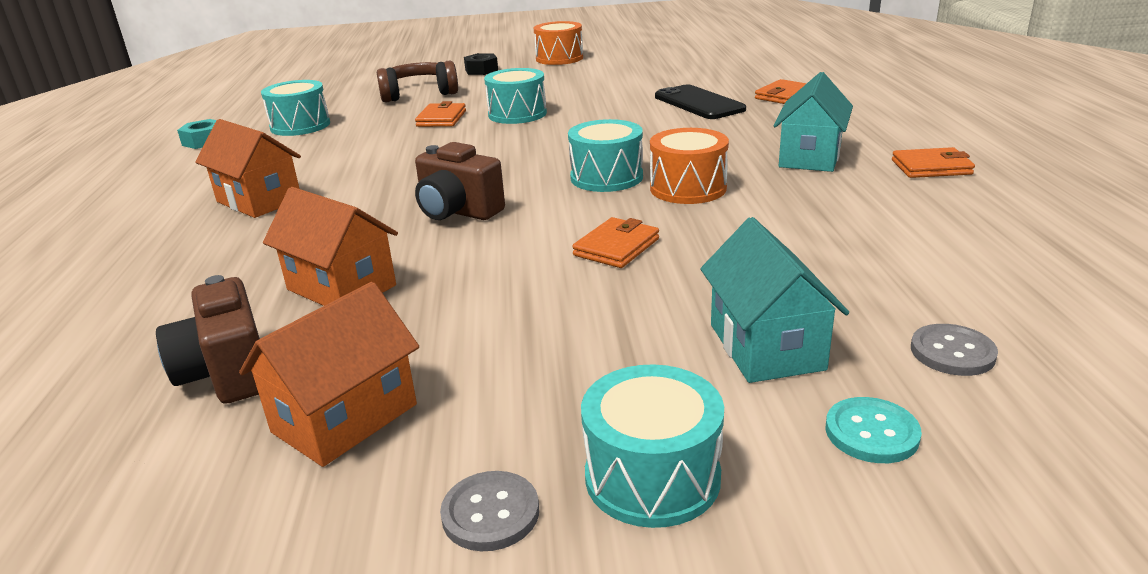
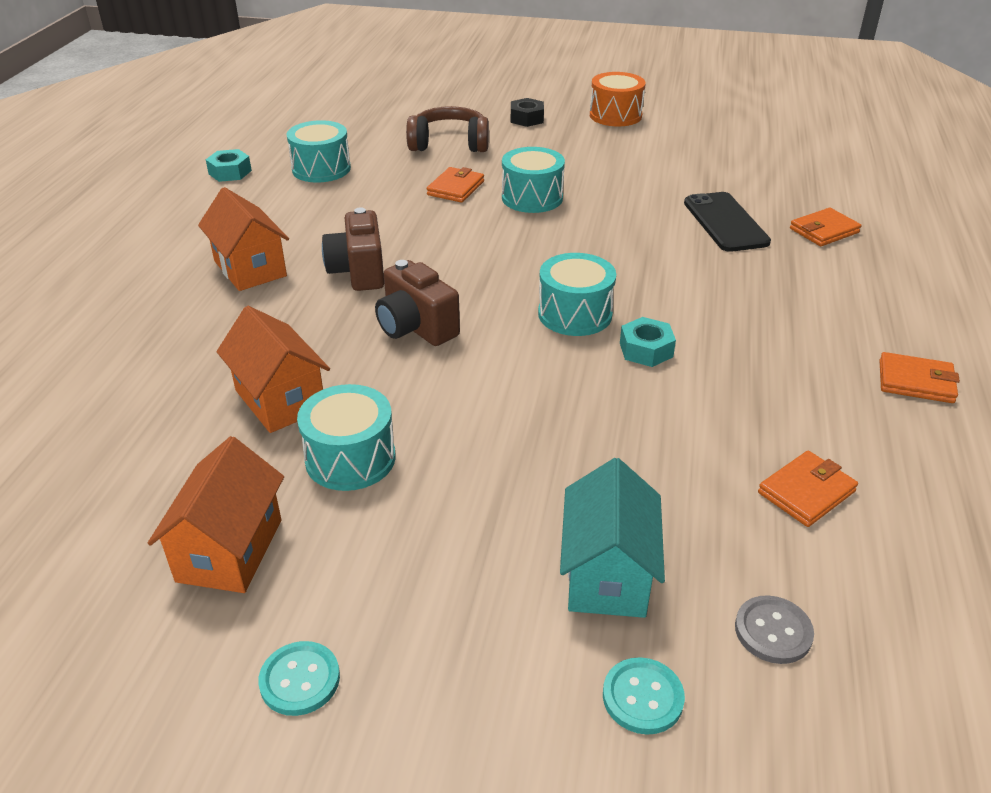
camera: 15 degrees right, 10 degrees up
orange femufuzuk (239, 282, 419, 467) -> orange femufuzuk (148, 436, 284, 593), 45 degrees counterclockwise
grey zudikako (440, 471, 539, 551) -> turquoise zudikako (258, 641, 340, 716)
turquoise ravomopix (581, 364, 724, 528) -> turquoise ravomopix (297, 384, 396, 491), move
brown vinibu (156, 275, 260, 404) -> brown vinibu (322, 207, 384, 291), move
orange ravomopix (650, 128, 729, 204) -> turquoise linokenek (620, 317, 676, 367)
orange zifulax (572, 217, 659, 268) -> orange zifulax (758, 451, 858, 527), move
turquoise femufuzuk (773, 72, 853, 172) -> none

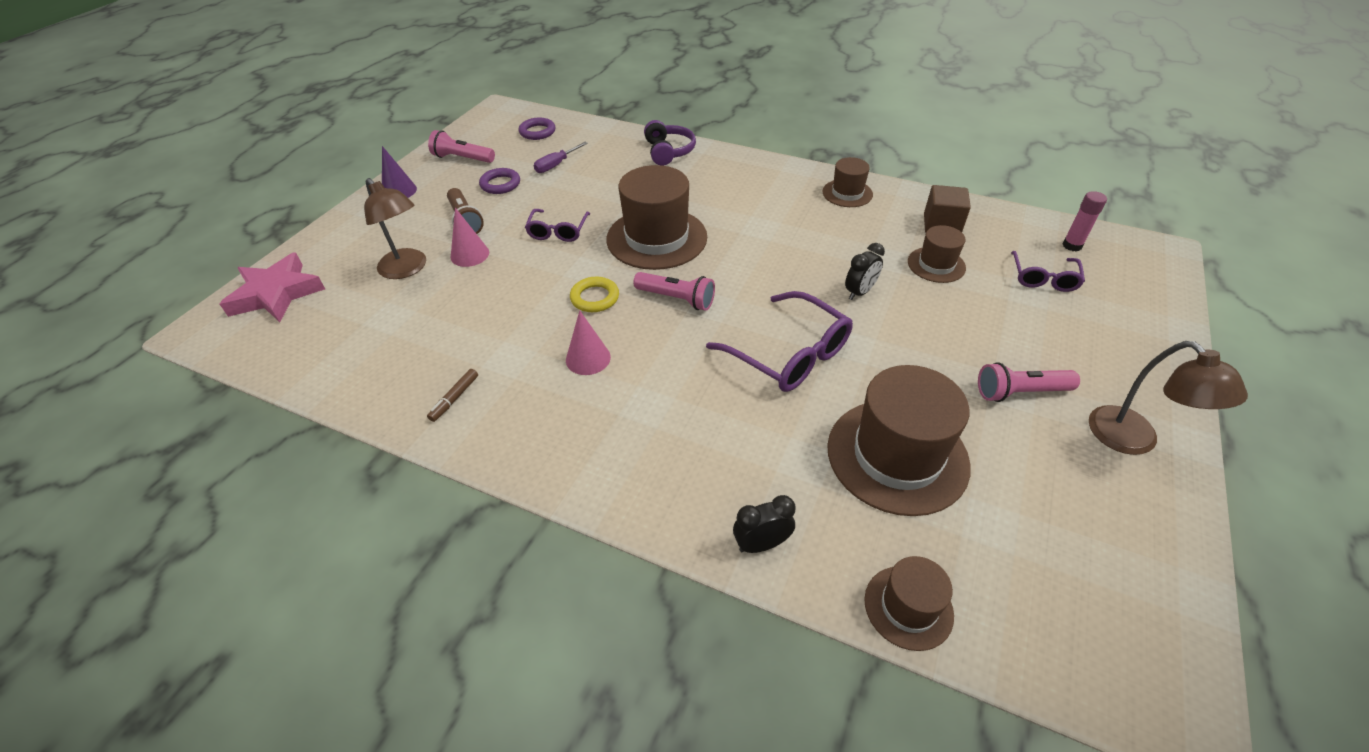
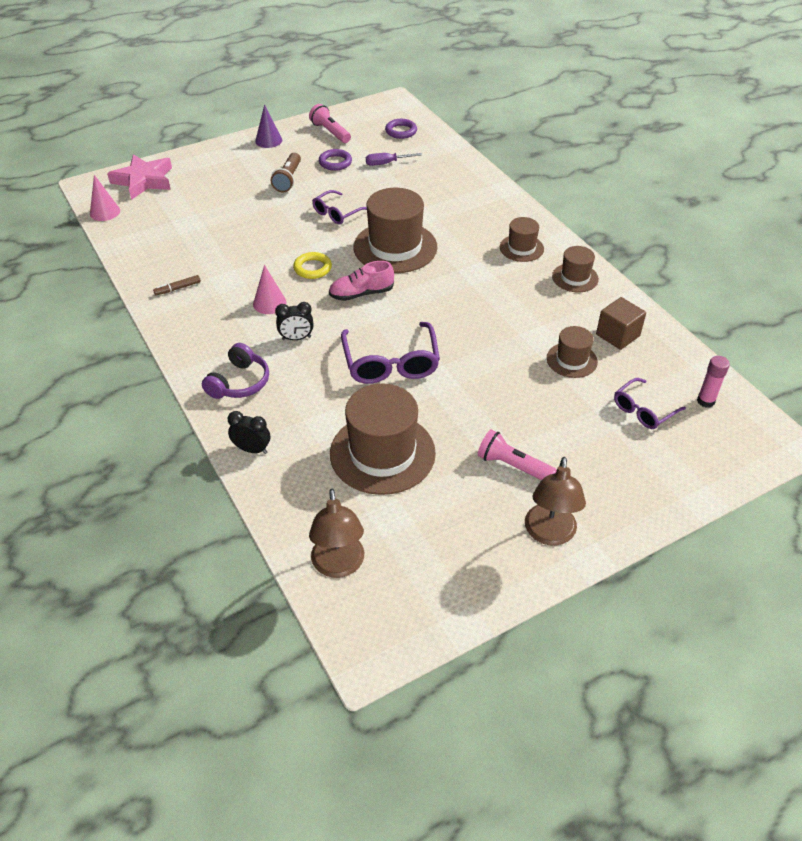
camera: 35 degrees right, 0 degrees up
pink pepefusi (451, 208, 489, 267) -> pink pepefusi (90, 175, 120, 221), move
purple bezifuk (644, 120, 696, 166) -> purple bezifuk (202, 343, 269, 399), move
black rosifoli (845, 243, 885, 300) -> black rosifoli (275, 302, 313, 340), move
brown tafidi (364, 178, 426, 279) -> brown tafidi (309, 489, 364, 578), move
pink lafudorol (633, 272, 715, 311) -> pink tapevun (329, 261, 394, 301)
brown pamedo (864, 556, 954, 651) -> brown pamedo (500, 217, 544, 262), move

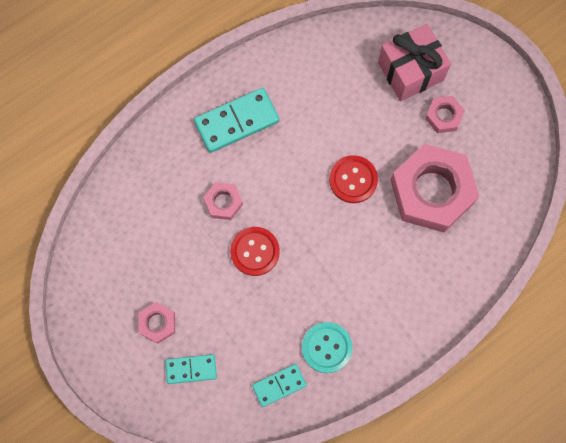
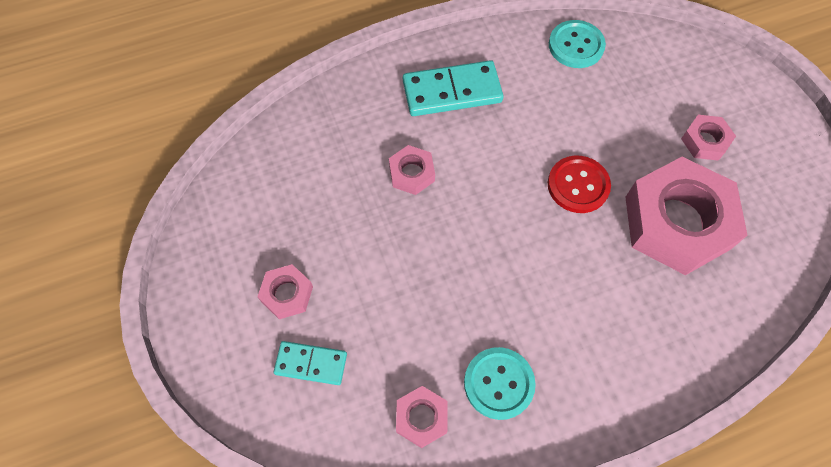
camera: 15 degrees right, 10 degrees down
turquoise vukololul (252, 364, 306, 407) -> pink linokenek (396, 386, 448, 448)
none -> turquoise zudikako (549, 20, 606, 68)
red zudikako (230, 227, 280, 276) -> none
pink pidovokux (378, 24, 451, 102) -> none

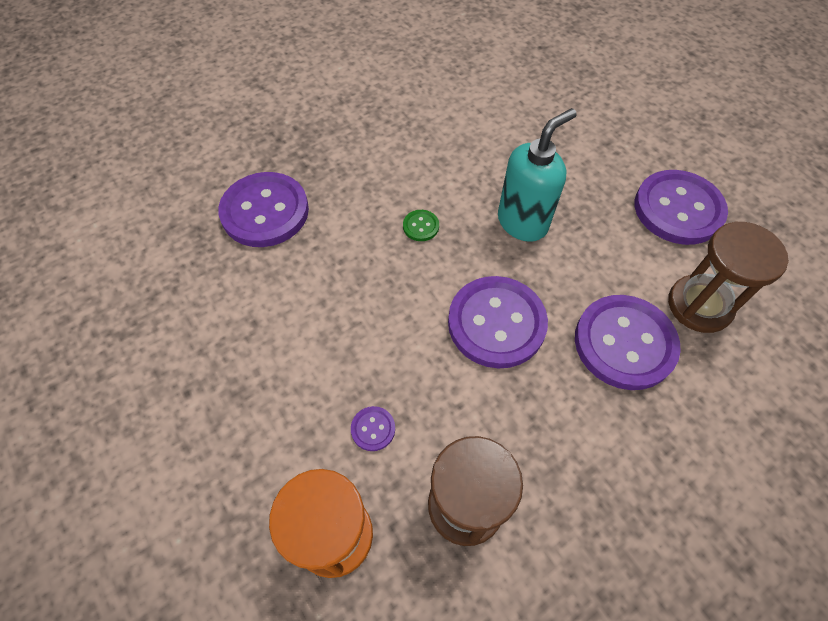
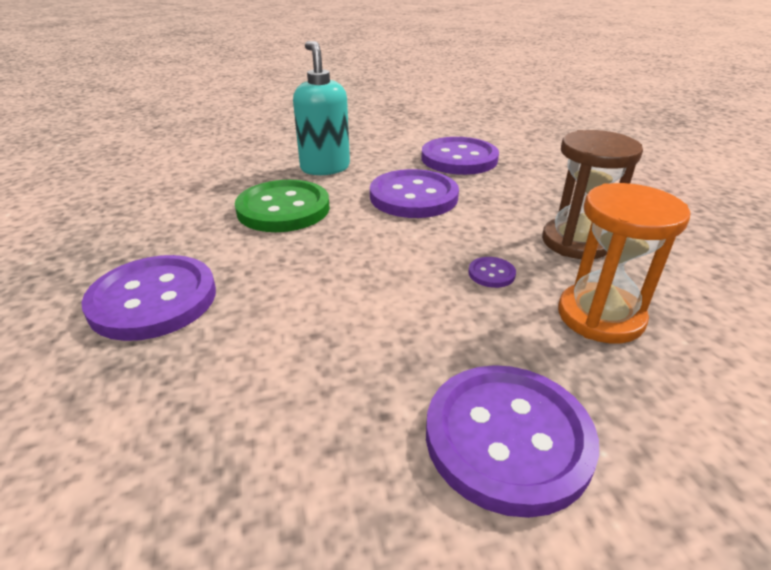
camera: 70 degrees left, 25 degrees down
green zudikako (403, 210, 439, 241) -> green zudikako (235, 180, 330, 232), x2.43
purple zudikako (635, 170, 728, 245) -> purple zudikako (426, 365, 599, 518), move
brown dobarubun (668, 221, 789, 333) -> none

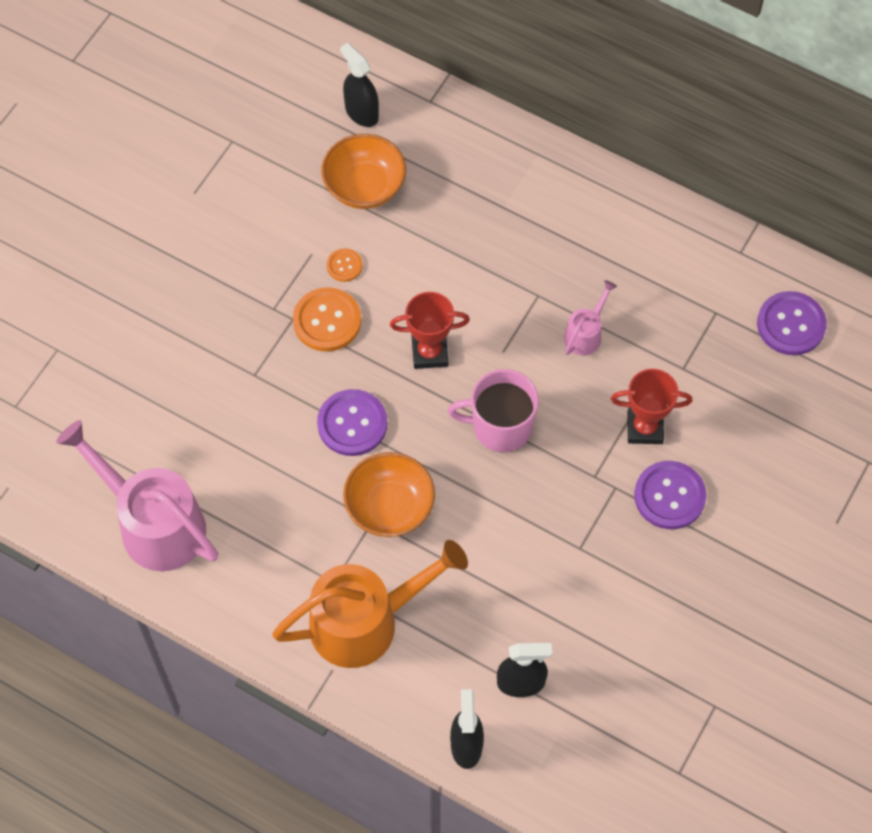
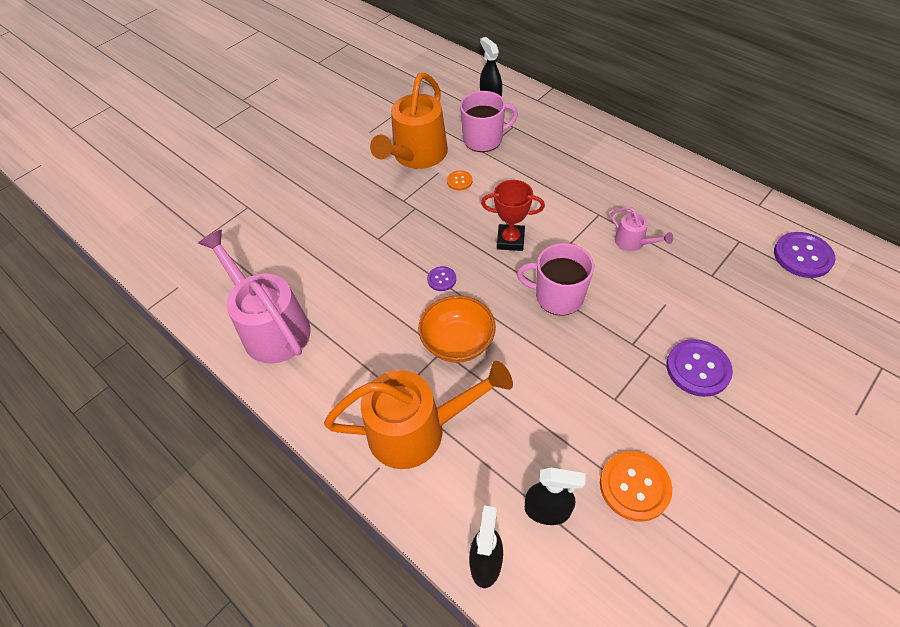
camera: 15 degrees right, 10 degrees down
none -> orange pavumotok (370, 73, 448, 169)
purple zudikako (317, 389, 387, 456) -> purple zudikako (427, 266, 456, 291), x0.53
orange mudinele (321, 134, 406, 209) -> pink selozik (460, 91, 518, 152)
orange zudikako (293, 287, 361, 351) -> orange zudikako (600, 451, 672, 522), move
pink pavumotok (564, 280, 617, 355) -> pink pavumotok (610, 207, 673, 251), 90 degrees clockwise
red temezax (611, 369, 692, 444) -> none

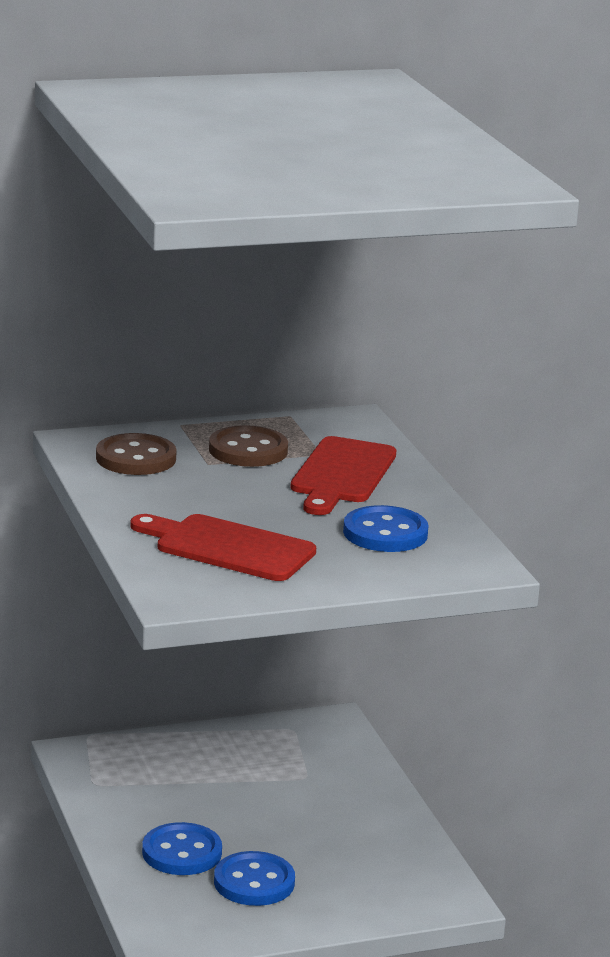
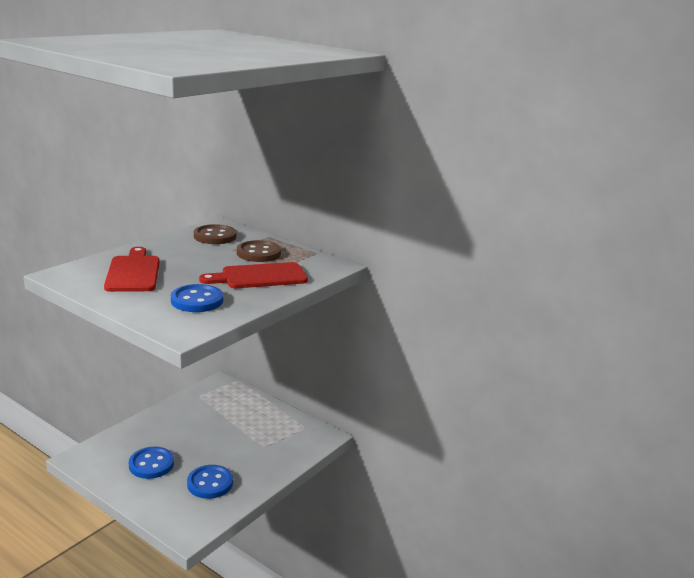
camera: 55 degrees right, 0 degrees up
blue zudikako (142, 822, 222, 875) -> blue zudikako (187, 465, 233, 499), move

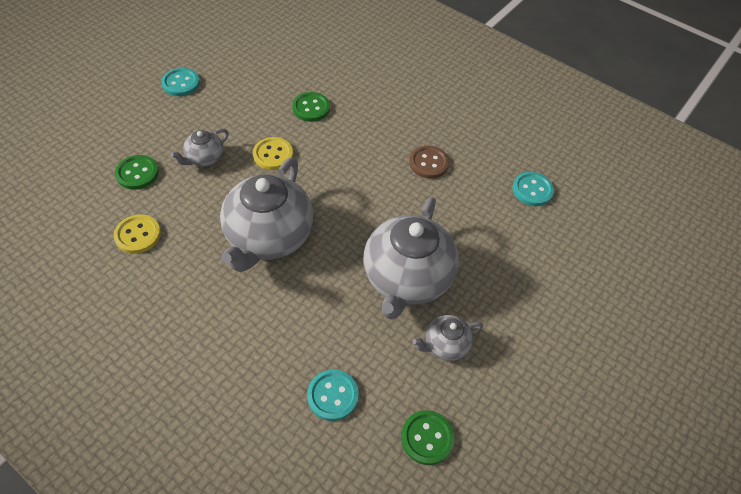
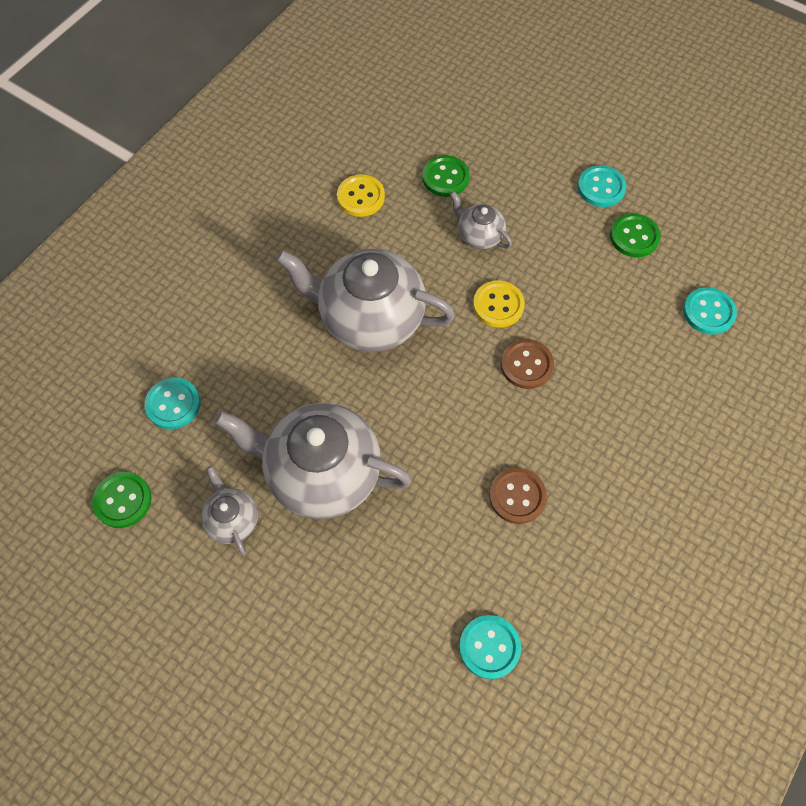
camera: 90 degrees right, 10 degrees up
none -> brown zudikako (501, 339, 554, 389)
green zudikako (292, 92, 330, 122) -> green zudikako (610, 213, 661, 257), move
none -> turquoise zudikako (683, 287, 737, 335)

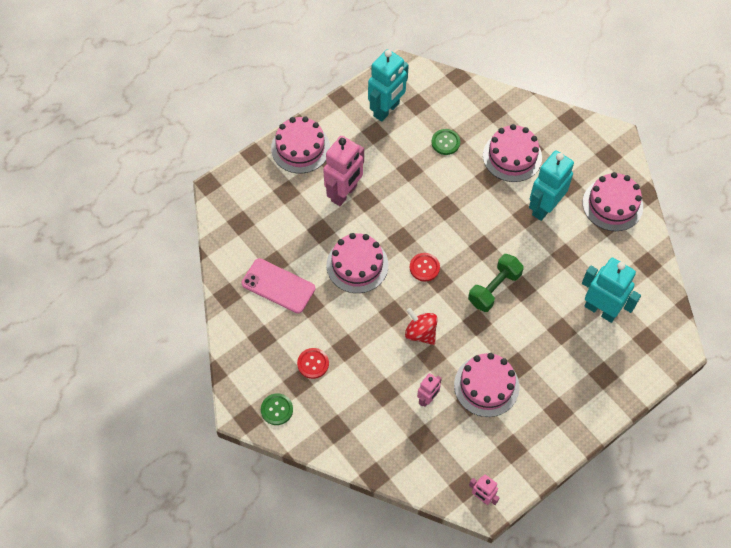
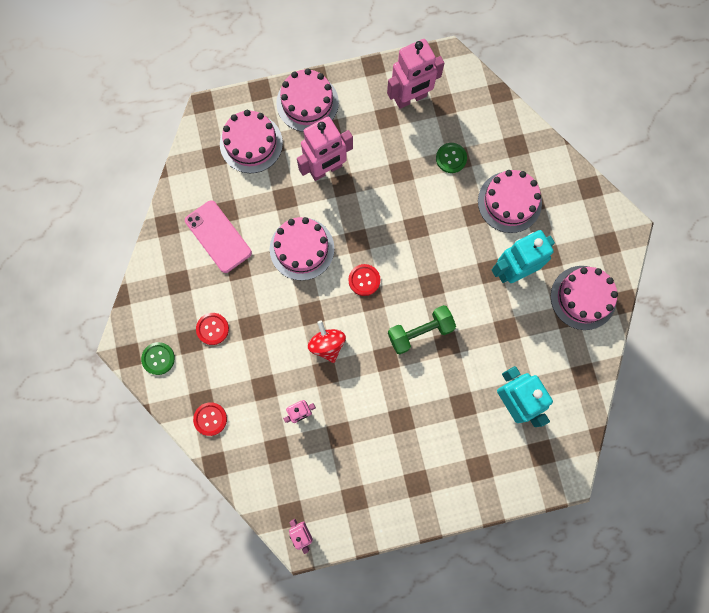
camera: 25 degrees right, 15 degrees up
none -> red zudikako (193, 402, 227, 436)
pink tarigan (454, 353, 519, 417) -> pink tarigan (220, 110, 283, 173), move
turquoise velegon (368, 49, 409, 122) -> pink velegon (387, 39, 444, 109)

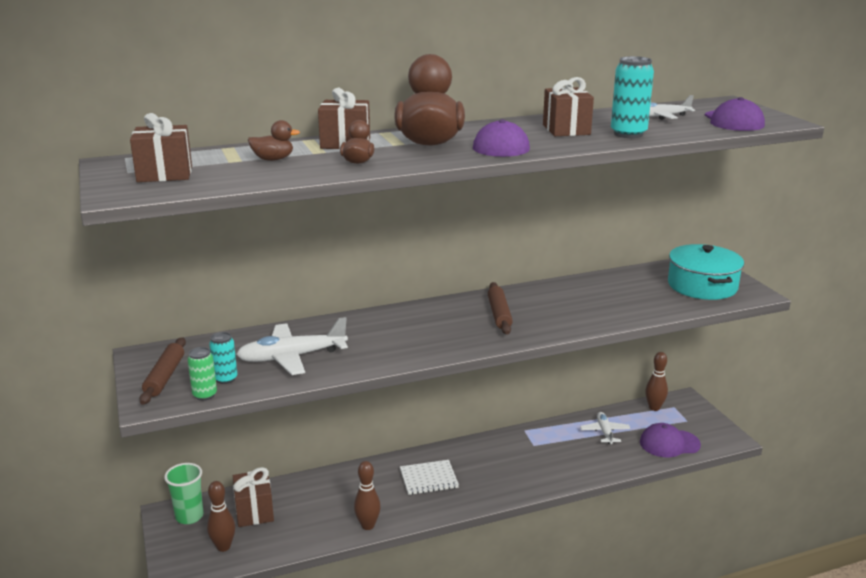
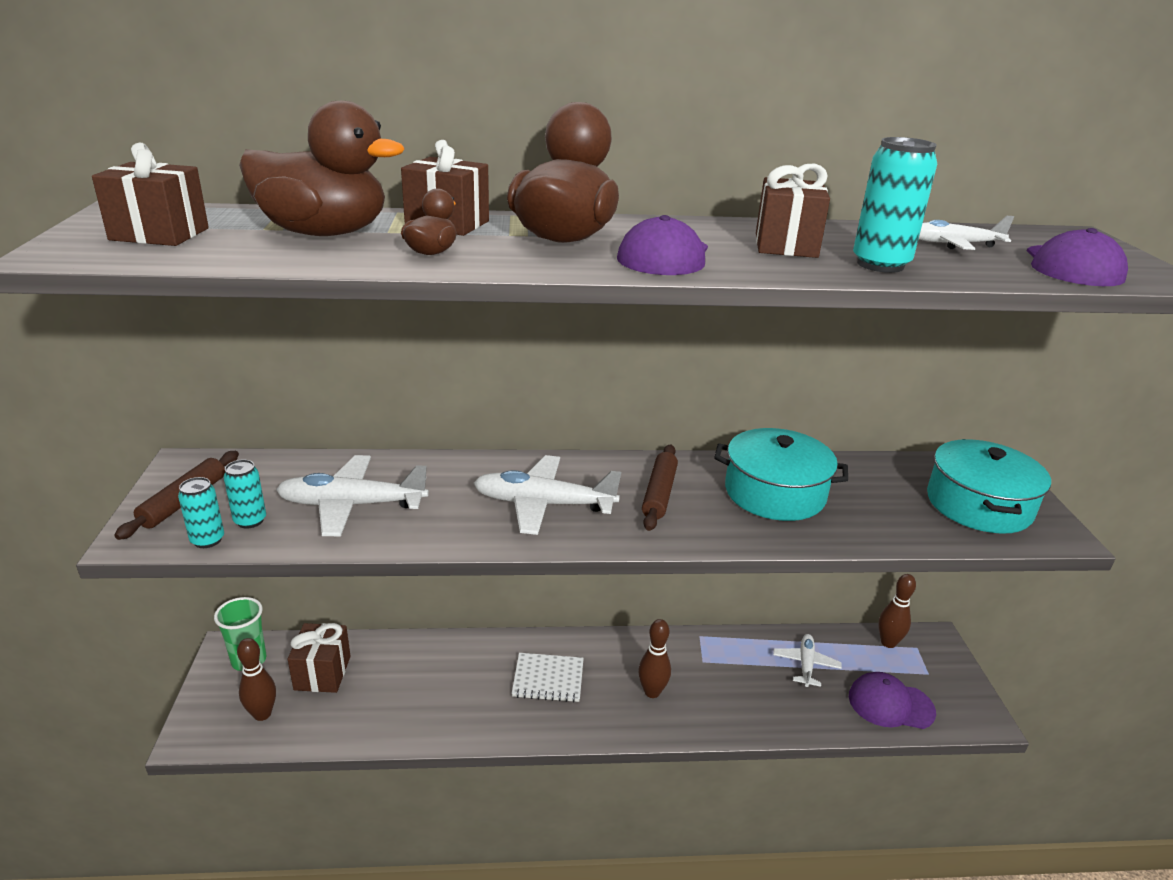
camera: 15 degrees right, 5 degrees up
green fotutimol (187, 347, 217, 401) -> turquoise fotutimol (178, 477, 224, 548)
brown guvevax (248, 120, 300, 161) -> brown guvevax (239, 101, 404, 236), x2.22
none -> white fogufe (474, 455, 621, 535)
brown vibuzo (354, 461, 381, 530) -> brown vibuzo (638, 619, 671, 698), move
none -> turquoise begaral (714, 428, 848, 521)

